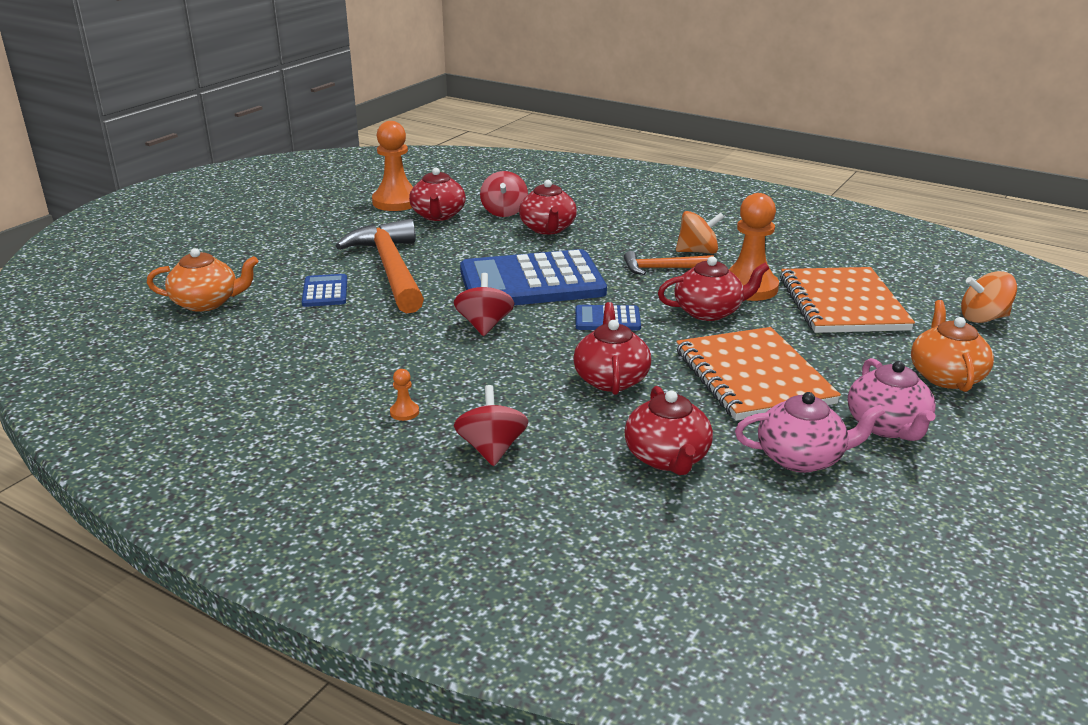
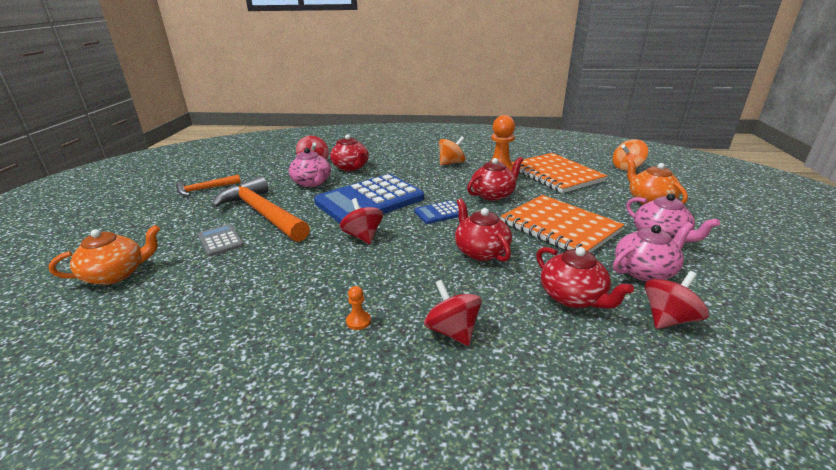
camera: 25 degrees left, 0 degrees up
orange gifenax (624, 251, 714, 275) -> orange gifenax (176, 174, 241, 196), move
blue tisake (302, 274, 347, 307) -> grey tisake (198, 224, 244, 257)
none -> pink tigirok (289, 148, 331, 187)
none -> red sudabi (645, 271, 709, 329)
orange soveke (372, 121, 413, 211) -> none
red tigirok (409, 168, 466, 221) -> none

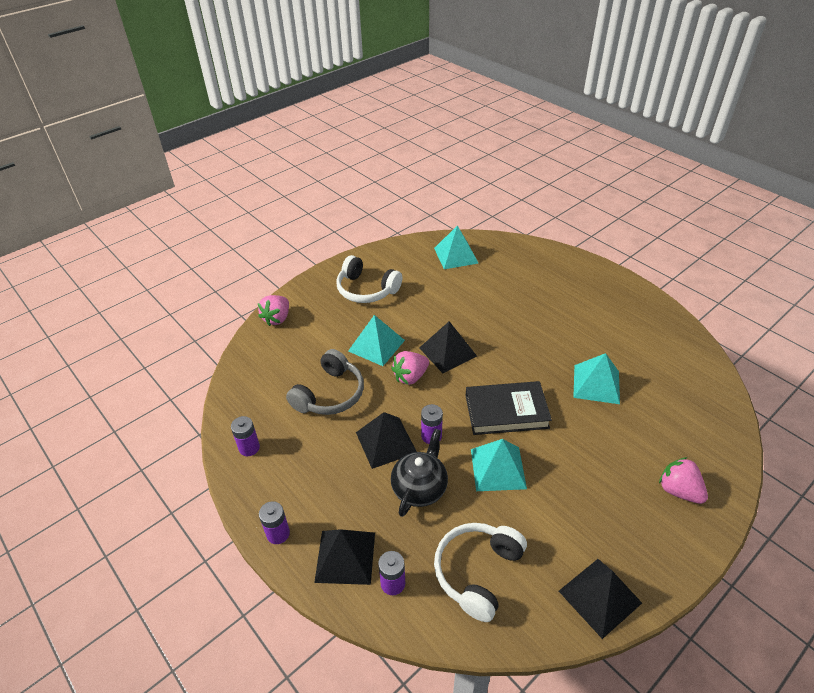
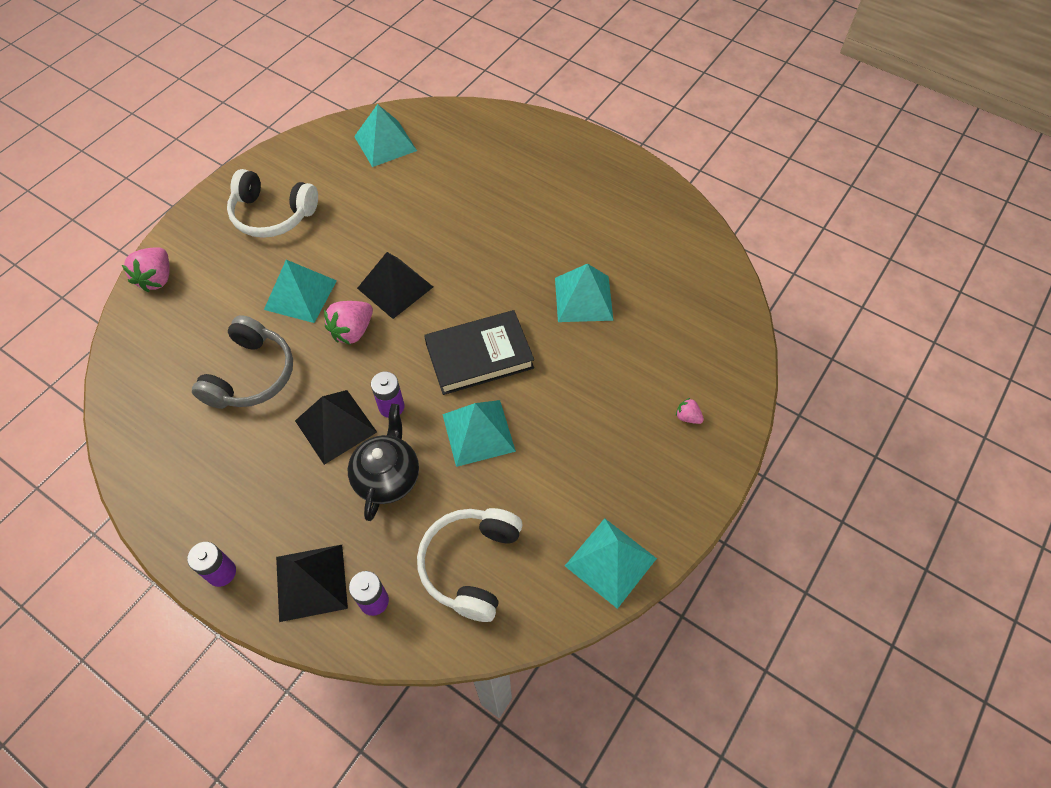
camera: 15 degrees left, 15 degrees up
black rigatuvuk (559, 559, 642, 639) -> turquoise rigatuvuk (565, 518, 657, 609)
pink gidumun (659, 457, 708, 504) -> pink gidumun (676, 398, 704, 424), x0.52
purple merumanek (231, 416, 260, 456) -> none

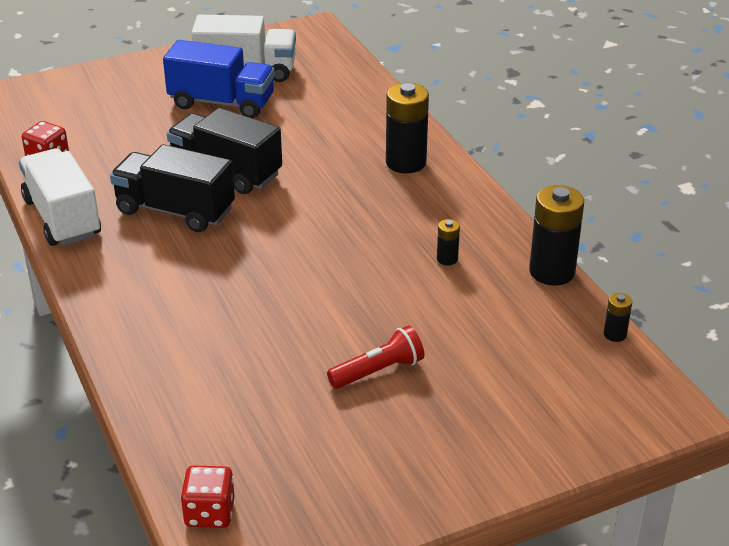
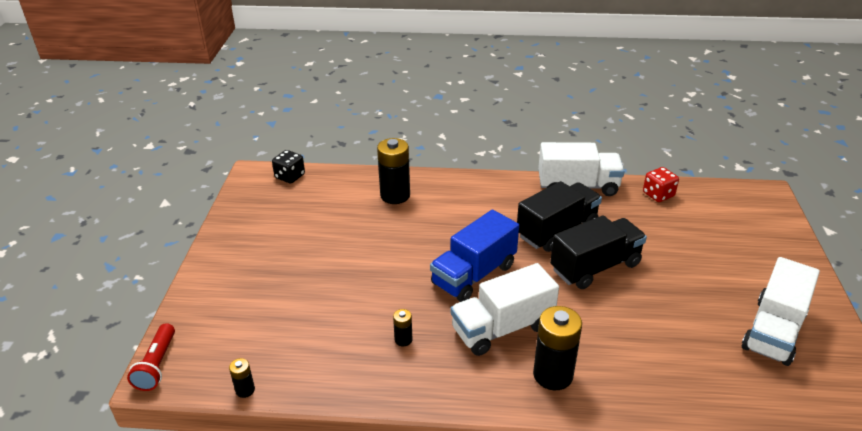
camera: 120 degrees right, 0 degrees up
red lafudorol (327, 325, 424, 389) -> red lafudorol (127, 323, 175, 391), move
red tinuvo (181, 466, 235, 528) -> black tinuvo (272, 150, 305, 183)
black merumanek (529, 185, 584, 286) -> black merumanek (377, 138, 410, 204), move
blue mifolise (163, 40, 275, 118) -> blue mifolise (430, 210, 519, 302), move
none -> white mifolise (451, 263, 559, 356)

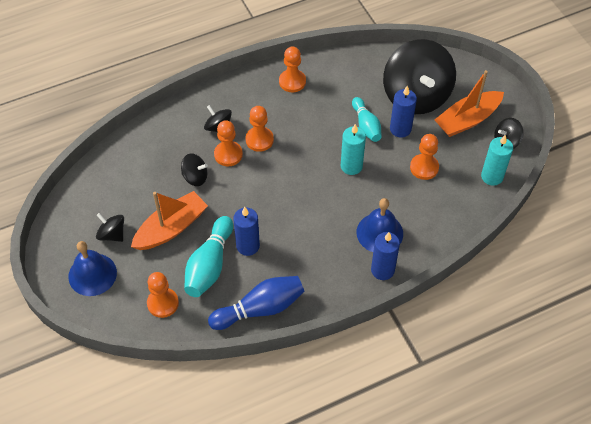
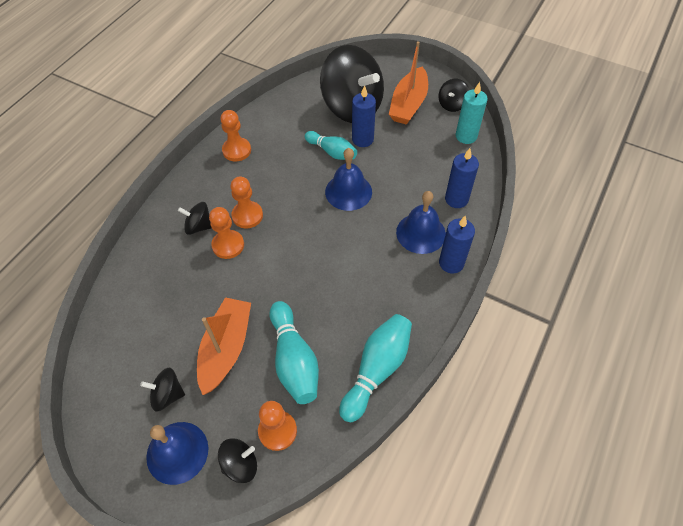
camera: 35 degrees left, 0 degrees up
black sudabi (181, 153, 208, 186) -> black sudabi (218, 438, 257, 483), move
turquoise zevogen (341, 124, 366, 175) -> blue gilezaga (325, 148, 372, 211)
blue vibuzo (208, 276, 305, 330) -> turquoise vibuzo (339, 314, 412, 422)
blue zevogen (233, 207, 260, 256) -> blue zevogen (445, 148, 479, 208), move
orange soveke (410, 134, 439, 180) -> none

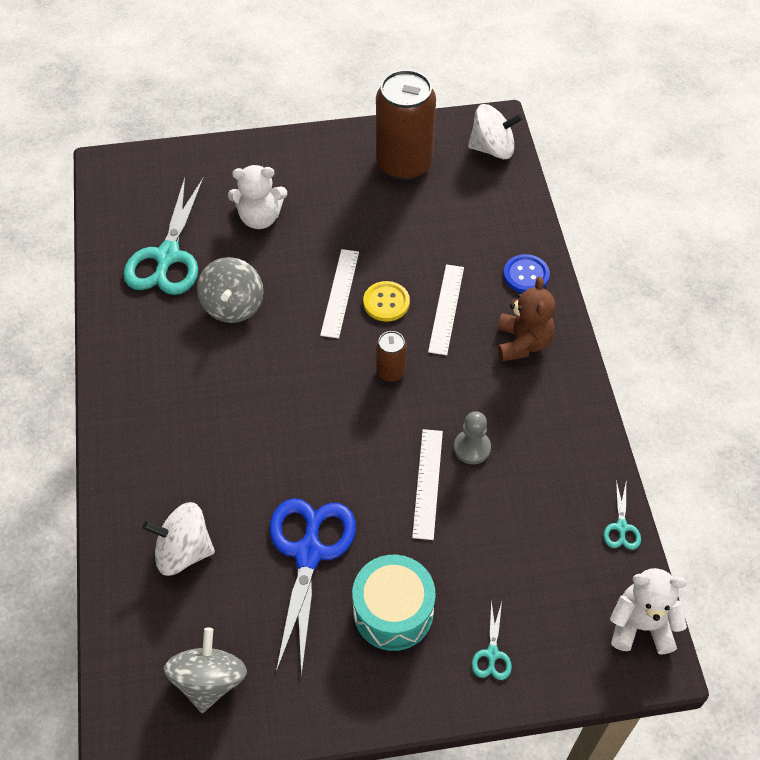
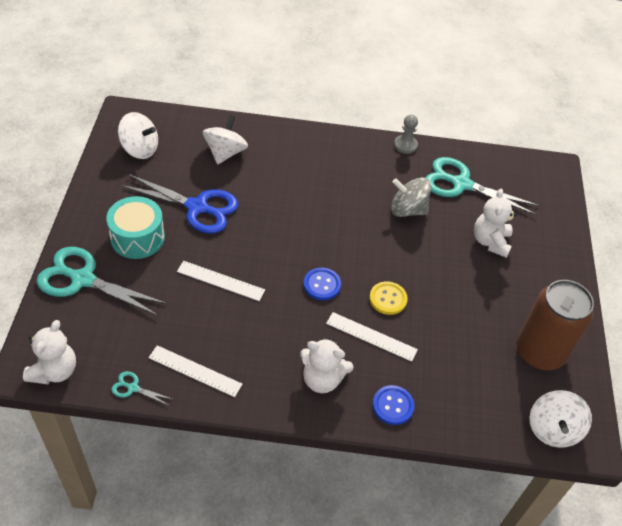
camera: 100 degrees right, 5 degrees down
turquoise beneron (472, 600, 512, 680) -> turquoise beneron (36, 247, 167, 316), x2.31
grey sudabi (164, 627, 247, 713) -> white sudabi (118, 112, 158, 159)
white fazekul (320, 249, 359, 339) -> white fazekul (149, 345, 242, 397), move
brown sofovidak (498, 277, 555, 362) -> white sofovidak (300, 338, 353, 393)
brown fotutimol (376, 331, 407, 382) -> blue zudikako (304, 268, 341, 300)
grey soveke (454, 411, 491, 464) -> grey soveke (394, 115, 418, 154), move

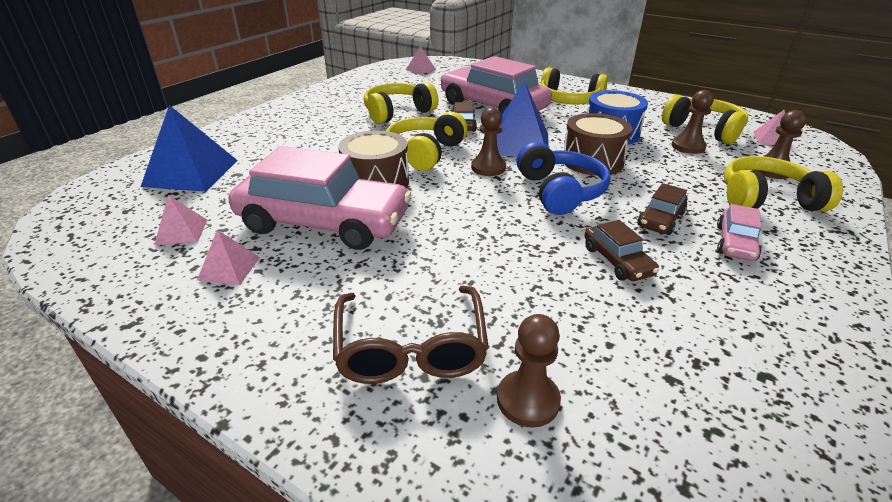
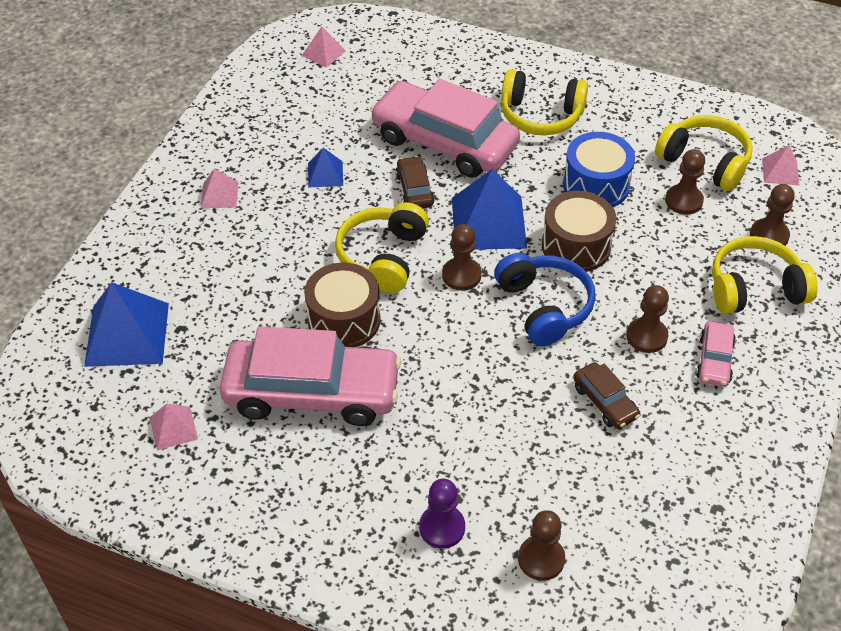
camera: 10 degrees left, 15 degrees up
pink rigatuvuk (197, 230, 260, 285) -> pink rigatuvuk (201, 169, 238, 208), move
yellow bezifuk (364, 82, 438, 124) -> blue rigatuvuk (308, 148, 343, 187)
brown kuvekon (333, 286, 489, 384) -> purple soveke (419, 479, 465, 549)
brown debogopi (637, 183, 687, 235) -> brown soveke (626, 285, 669, 353)

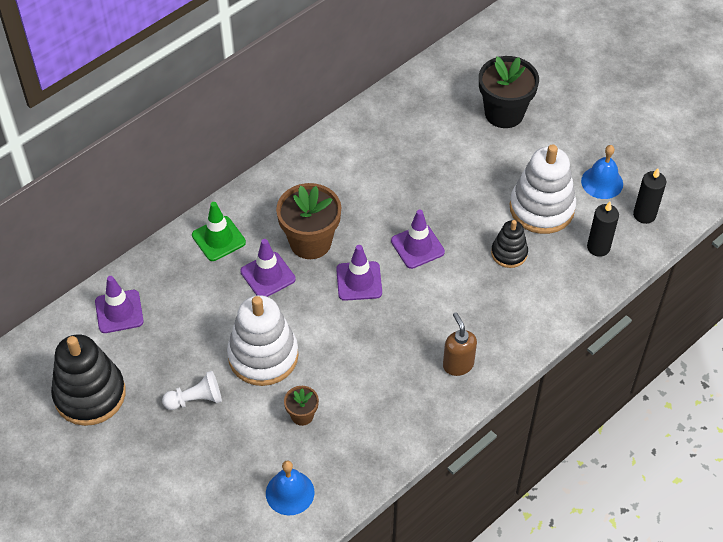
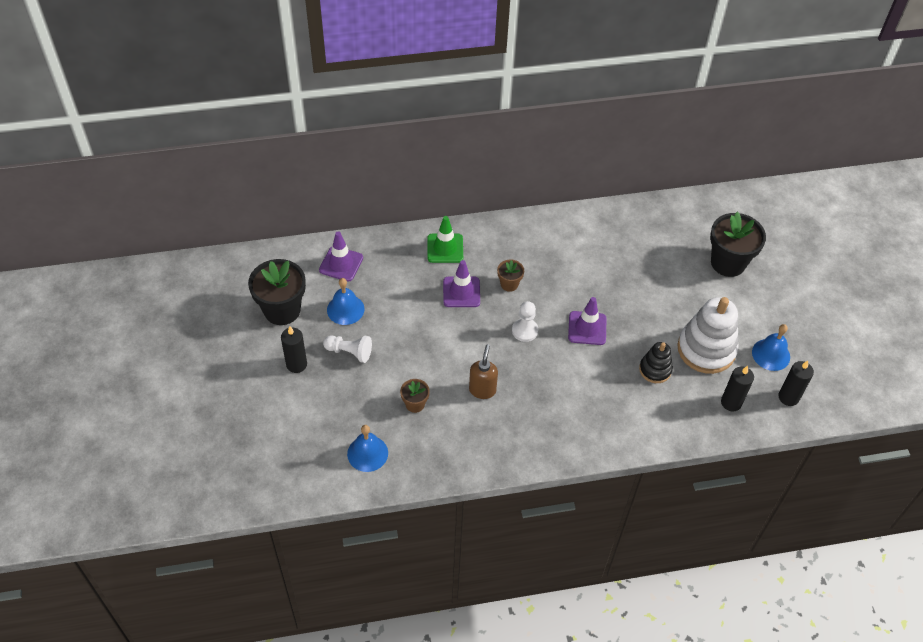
camera: 30 degrees right, 0 degrees up
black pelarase (51, 334, 126, 426) -> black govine (248, 259, 306, 325)
none -> black zevogen (281, 327, 307, 373)
none -> blue gilezaga (327, 278, 365, 325)
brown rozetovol (443, 312, 477, 376) -> brown rozetovol (469, 344, 498, 399), move
brown govine (276, 183, 341, 259) -> brown govine (497, 260, 524, 292), x0.50
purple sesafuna (336, 245, 382, 301) -> white soveke (512, 301, 538, 342)
white pelarase (227, 295, 299, 386) -> none

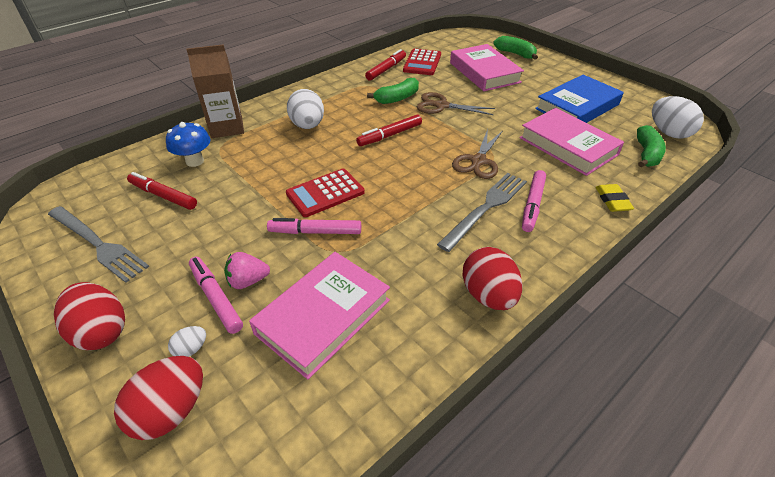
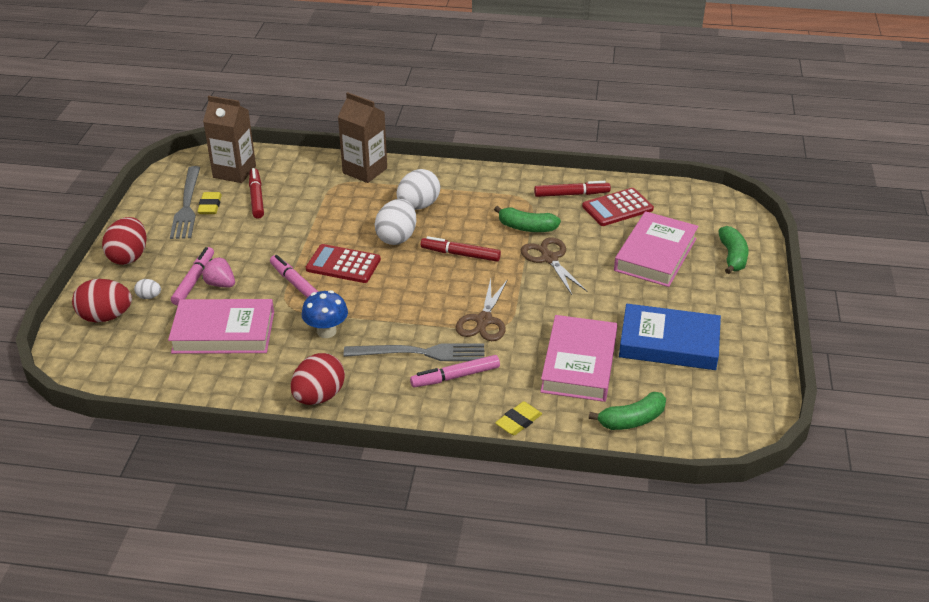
camera: 50 degrees right, 5 degrees down
none -> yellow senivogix (197, 192, 222, 214)
none -> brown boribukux (203, 95, 256, 183)
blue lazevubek (166, 122, 210, 167) -> blue lazevubek (302, 290, 348, 338), move
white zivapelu (652, 96, 704, 139) -> white zivapelu (375, 199, 416, 245), move
brown beneron (452, 129, 502, 179) -> brown beneron (456, 279, 508, 341), 60 degrees counterclockwise

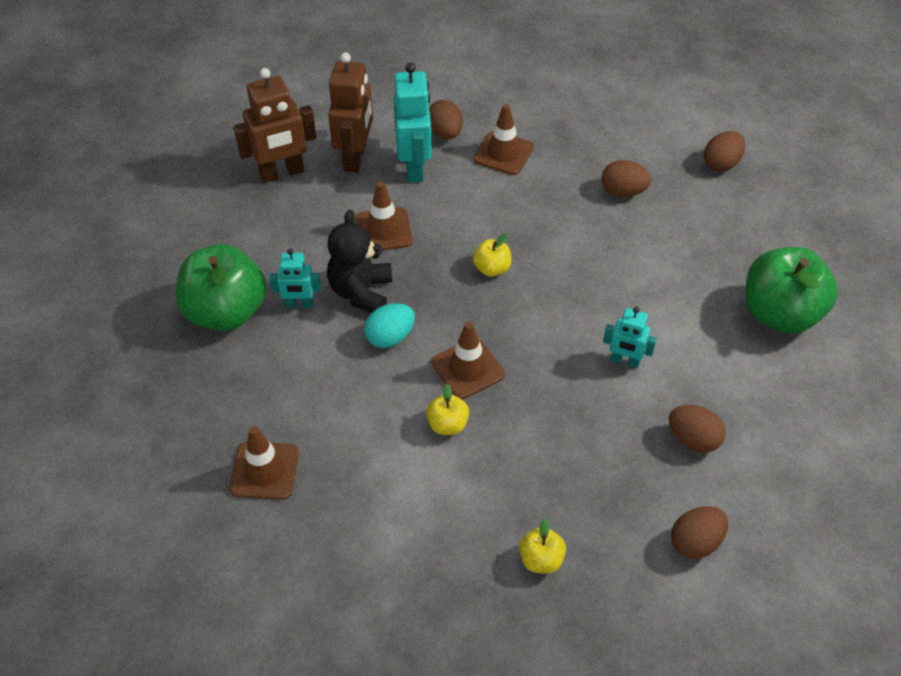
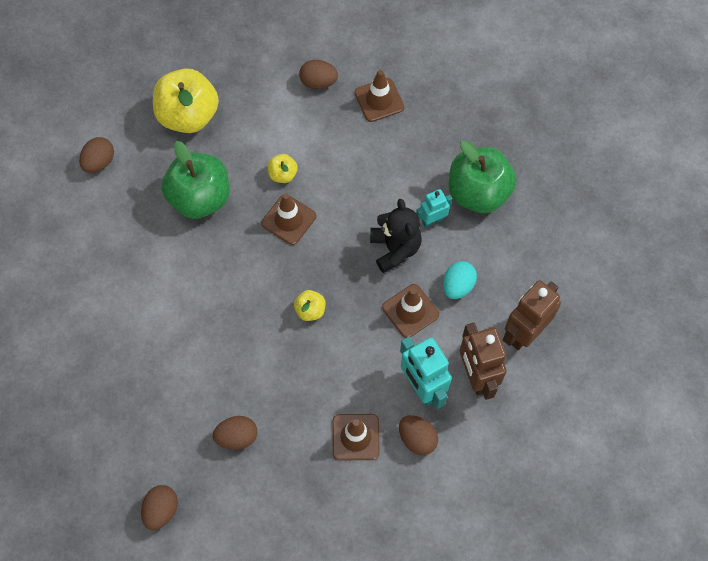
camera: 155 degrees right, 15 degrees up
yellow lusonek (519, 518, 566, 574) -> yellow lusonek (153, 68, 219, 133), x2.20
green lusonek (745, 247, 838, 334) -> green lusonek (161, 141, 230, 219), move
brown zivapelu (669, 405, 726, 453) -> brown zivapelu (299, 60, 338, 89), move
turquoise zivapelu (364, 303, 415, 348) -> turquoise zivapelu (443, 261, 477, 299), move
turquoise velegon (603, 307, 657, 368) -> none

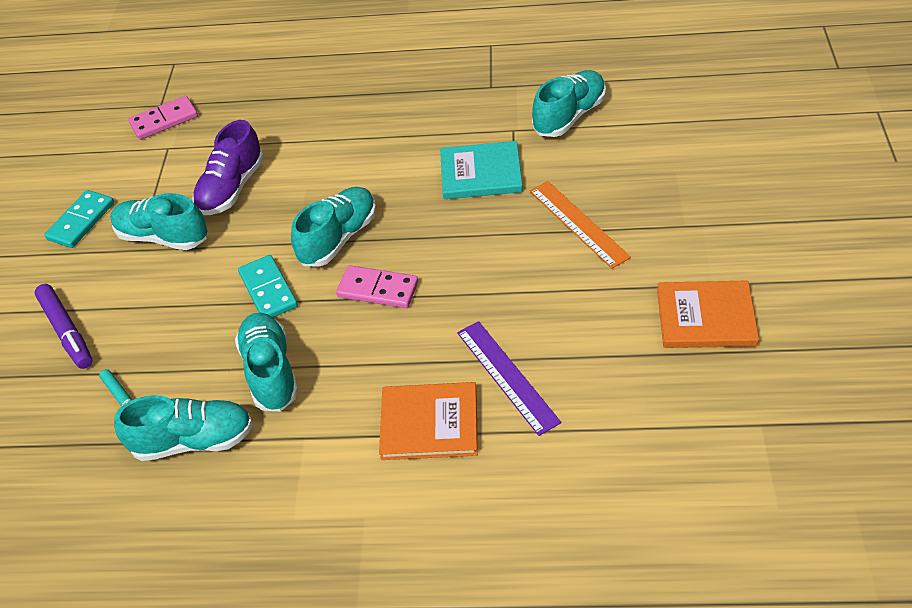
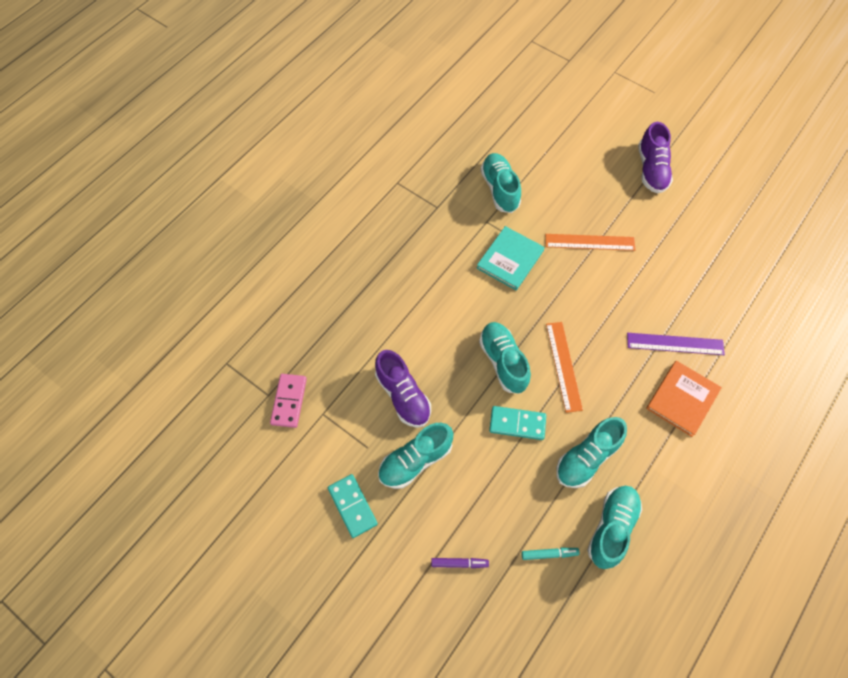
camera: 60 degrees left, 15 degrees up
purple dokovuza (35, 284, 93, 369) -> purple dokovuza (431, 558, 489, 568), x0.61
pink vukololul (336, 265, 418, 308) -> orange fazekul (546, 322, 583, 413)
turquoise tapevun (235, 312, 299, 411) -> turquoise tapevun (556, 417, 627, 488), 60 degrees counterclockwise
none -> purple tapevun (638, 122, 673, 194)
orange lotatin (657, 280, 759, 348) -> none

